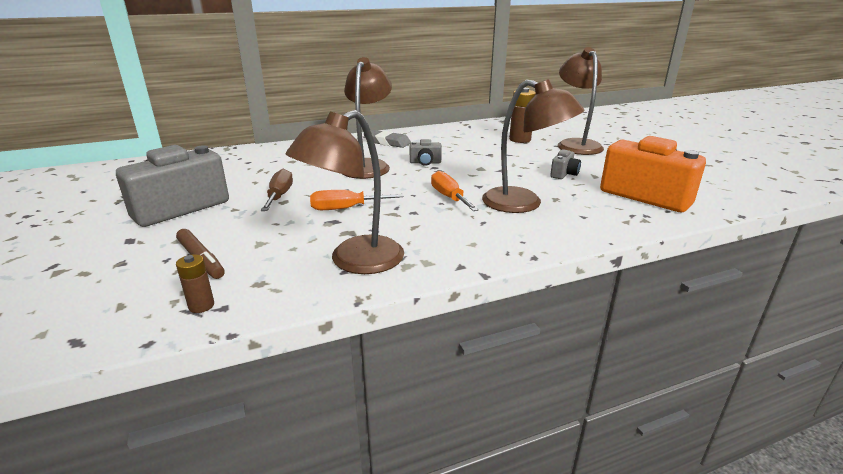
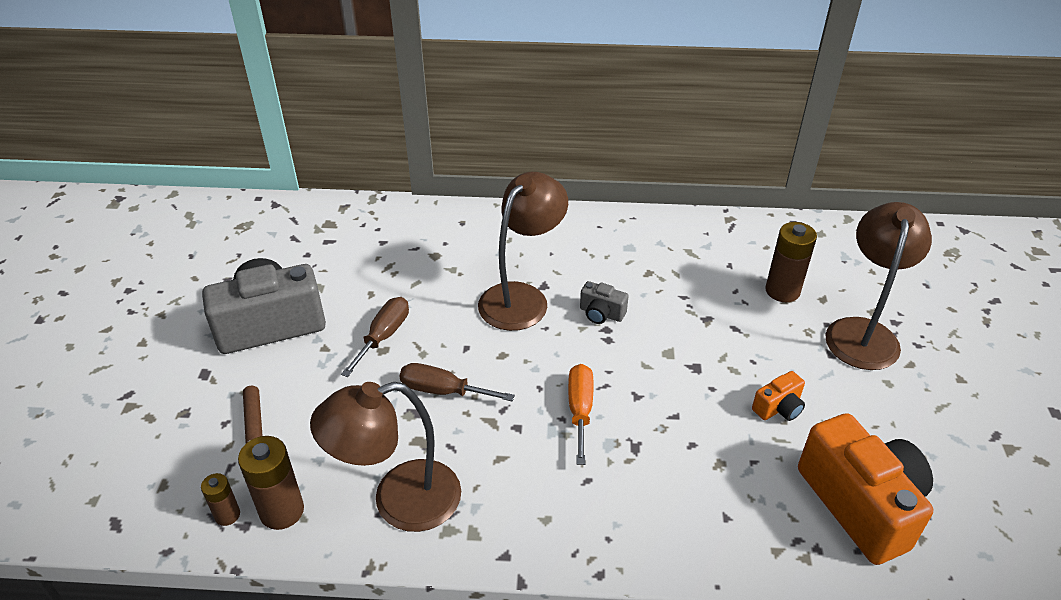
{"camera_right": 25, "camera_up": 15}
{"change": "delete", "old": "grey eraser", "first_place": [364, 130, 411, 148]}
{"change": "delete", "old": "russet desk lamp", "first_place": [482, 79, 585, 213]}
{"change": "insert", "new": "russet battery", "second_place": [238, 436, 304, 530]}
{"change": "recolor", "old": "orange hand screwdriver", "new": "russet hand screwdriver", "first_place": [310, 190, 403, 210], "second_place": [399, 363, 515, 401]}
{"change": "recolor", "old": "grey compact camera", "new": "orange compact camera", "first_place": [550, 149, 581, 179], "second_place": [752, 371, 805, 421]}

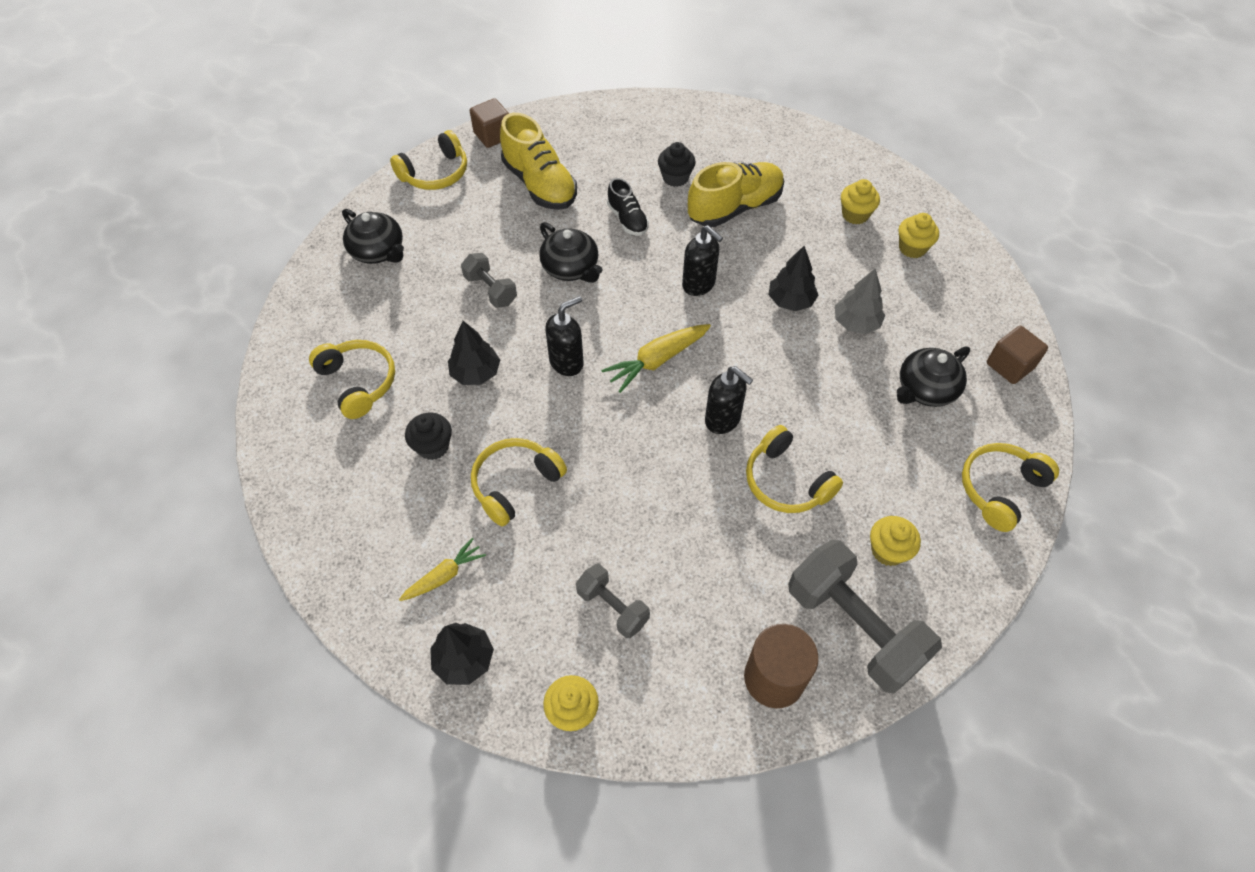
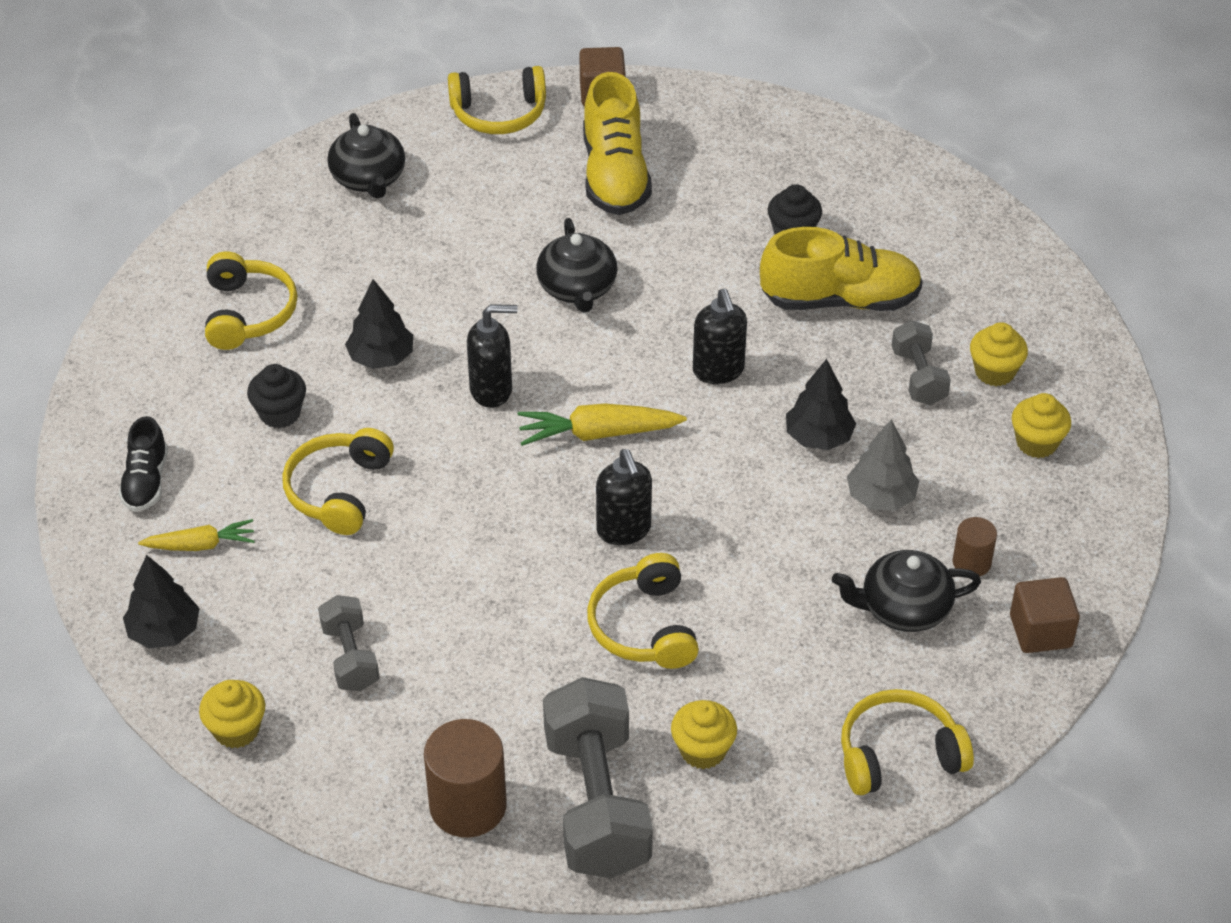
{"camera_right": 30, "camera_up": -10}
{"change": "insert", "new": "russet cylinder shape", "second_place": [953, 517, 997, 577]}
{"change": "move", "old": "grey hand weight", "first_place": [461, 253, 517, 308], "second_place": [891, 320, 951, 405]}
{"change": "move", "old": "jet-black lace-up shoe", "first_place": [607, 178, 649, 236], "second_place": [119, 416, 168, 512]}
{"change": "rotate", "old": "bright yellow headset", "first_place": [471, 438, 567, 527], "second_place": [282, 428, 394, 535], "degrees": -60}

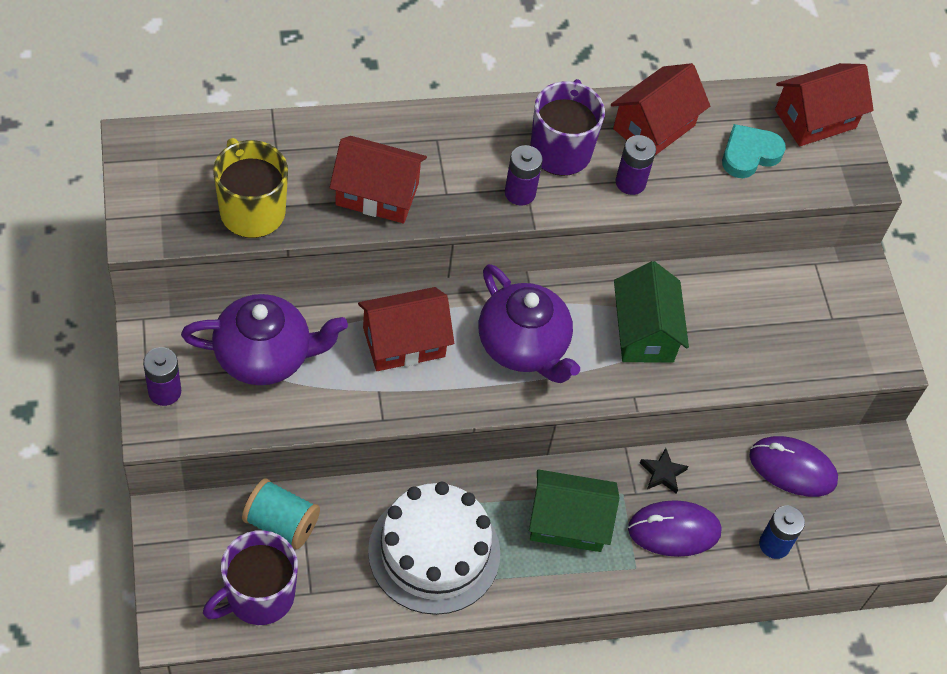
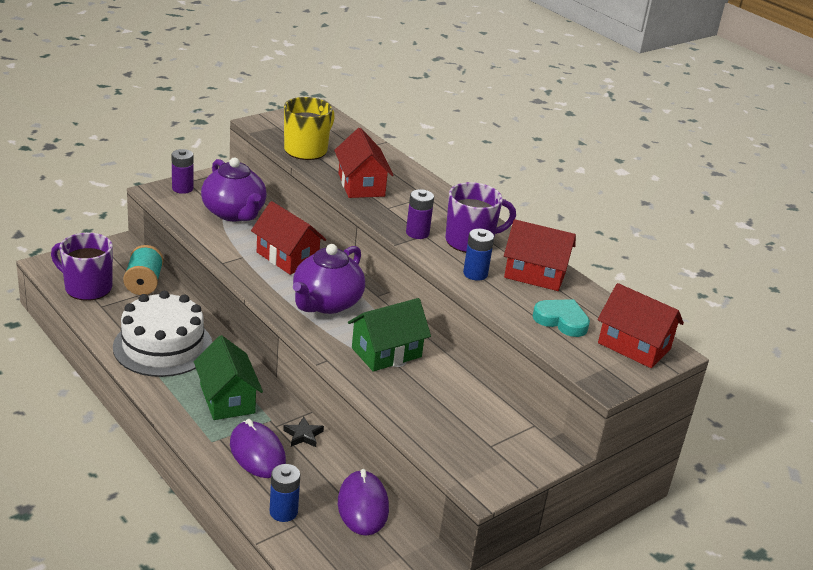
{"camera_right": 65, "camera_up": -25}
{"change": "recolor", "old": "royal purple battery", "new": "cobalt battery", "first_place": [616, 135, 656, 195], "second_place": [463, 229, 494, 281]}

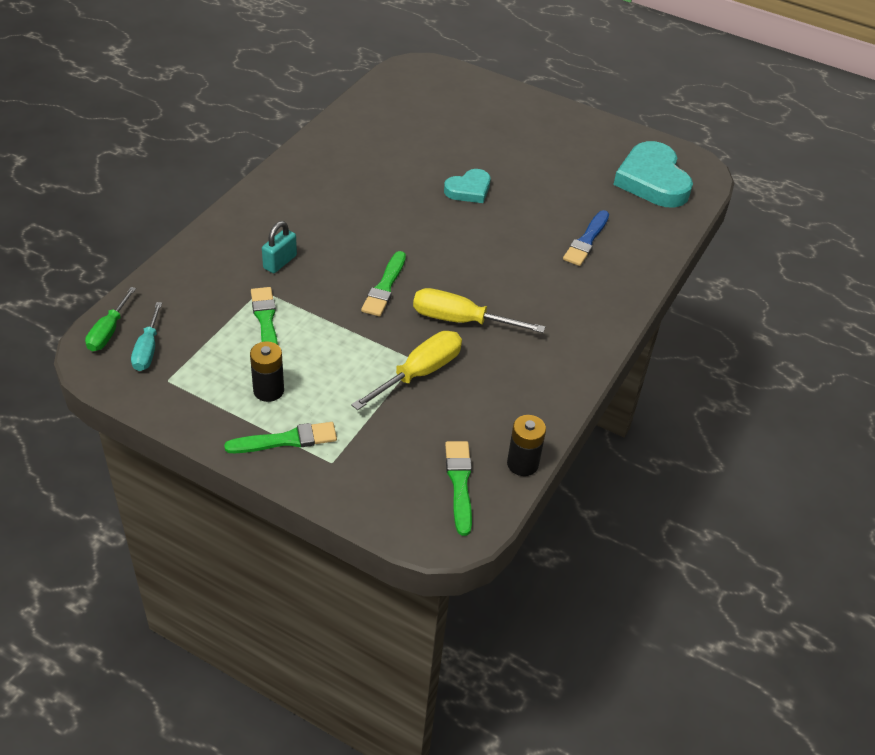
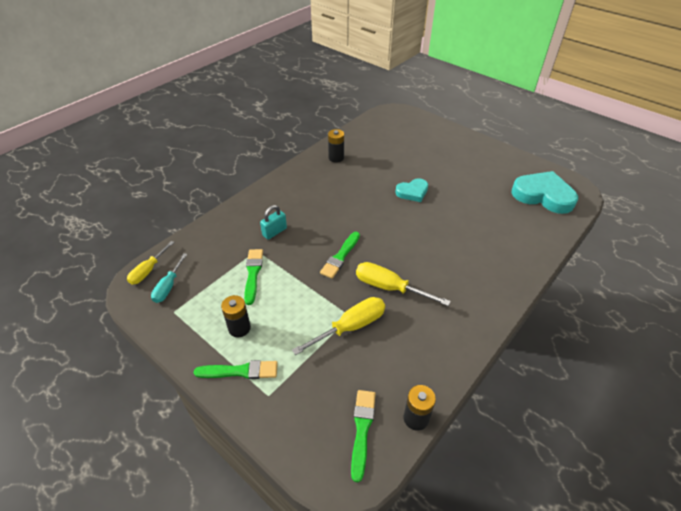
{"camera_right": 15, "camera_up": 0}
{"change": "delete", "old": "cobalt paintbrush", "first_place": [563, 210, 609, 266]}
{"change": "insert", "new": "jet-black battery", "second_place": [328, 129, 344, 163]}
{"change": "recolor", "old": "leaf-green hand screwdriver", "new": "bright yellow hand screwdriver", "first_place": [85, 287, 136, 351], "second_place": [127, 241, 174, 285]}
{"change": "rotate", "old": "turquoise love heart", "first_place": [613, 141, 693, 208], "second_place": [512, 171, 578, 214], "degrees": 120}

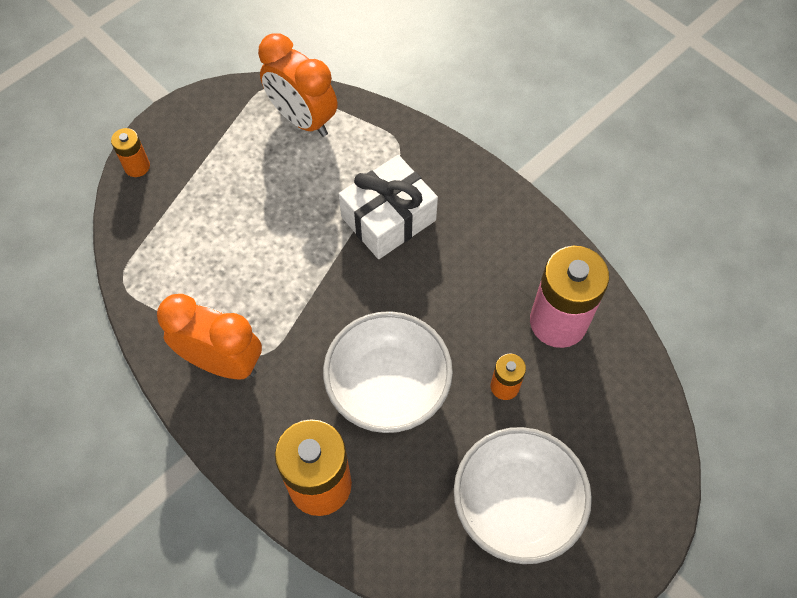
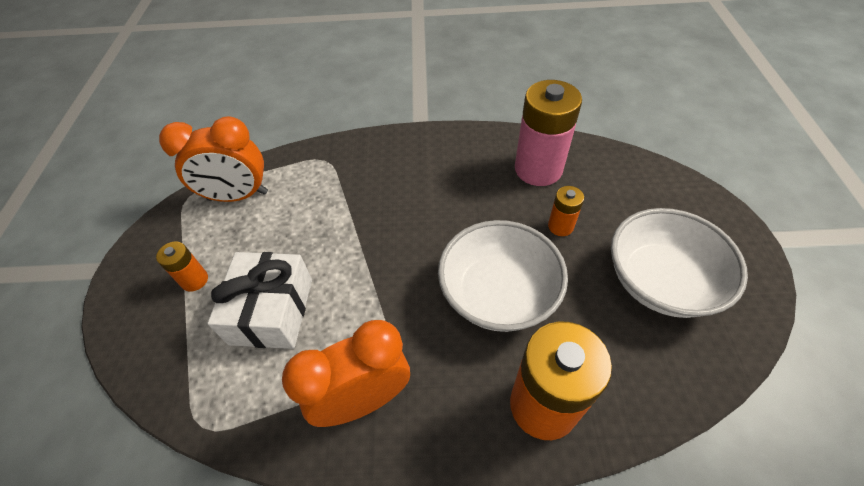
{"camera_right": -45, "camera_up": -10}
{"change": "move", "old": "orange battery", "first_place": [111, 128, 150, 177], "second_place": [156, 241, 208, 292]}
{"change": "move", "old": "pure white present", "first_place": [339, 155, 438, 259], "second_place": [207, 252, 312, 349]}

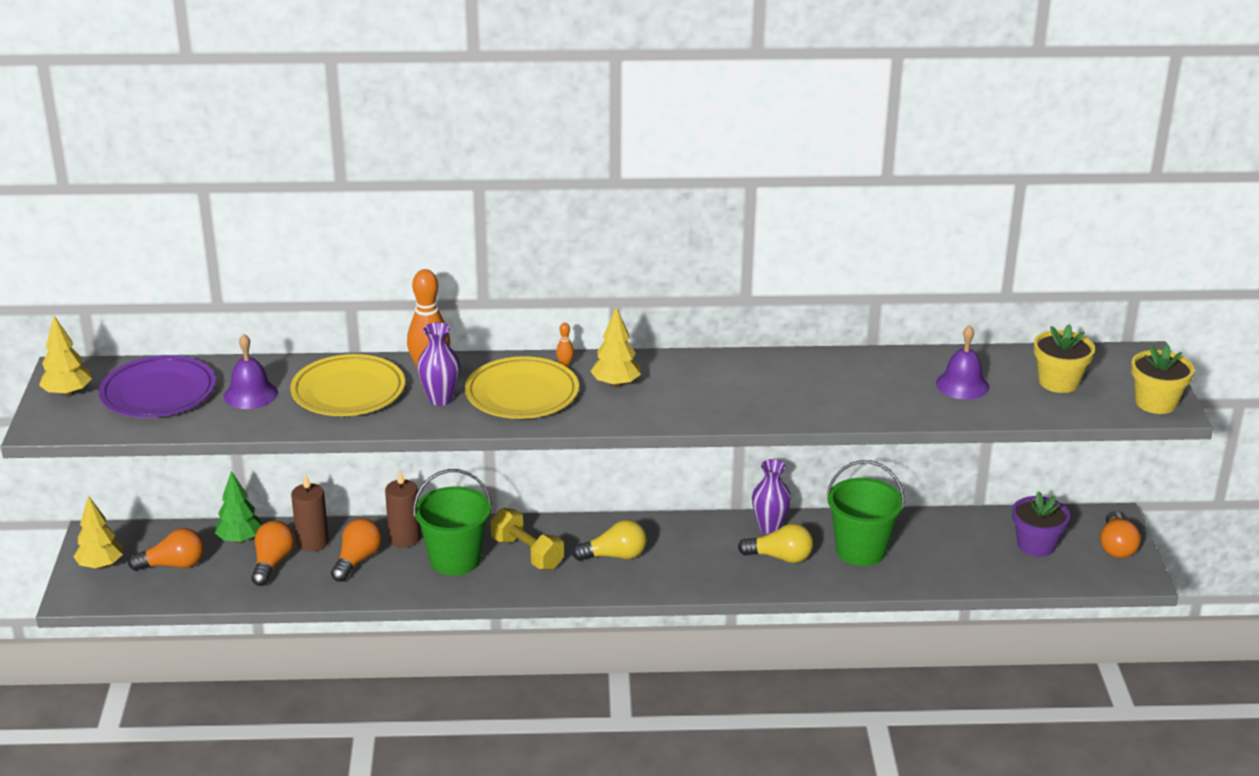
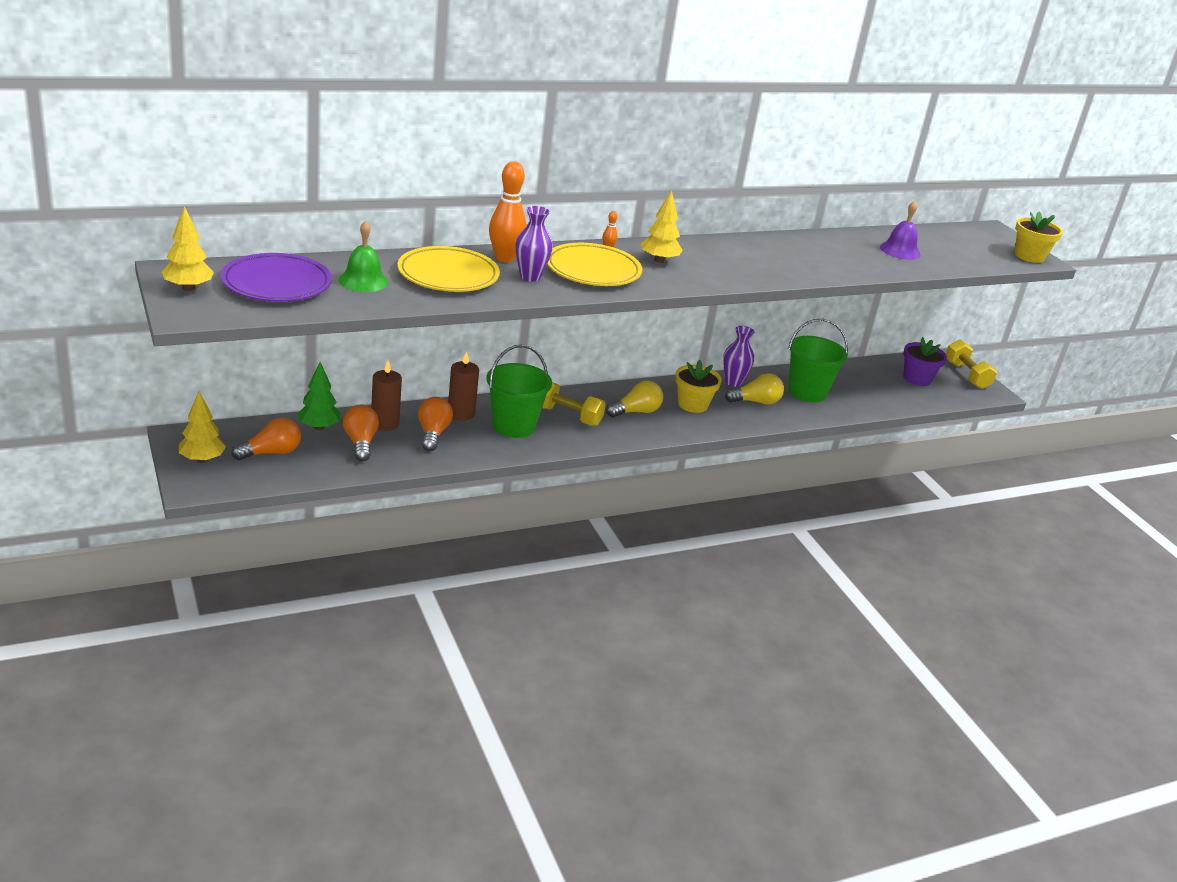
{"camera_right": -25, "camera_up": 0}
{"change": "move", "old": "bright yellow potted plant", "first_place": [1034, 324, 1095, 393], "second_place": [675, 360, 722, 413]}
{"change": "replace", "old": "orange light bulb", "new": "bright yellow hand weight", "first_place": [1100, 511, 1141, 558], "second_place": [946, 339, 997, 389]}
{"change": "recolor", "old": "royal purple hand bell", "new": "leaf-green hand bell", "first_place": [224, 334, 278, 409], "second_place": [338, 221, 388, 292]}

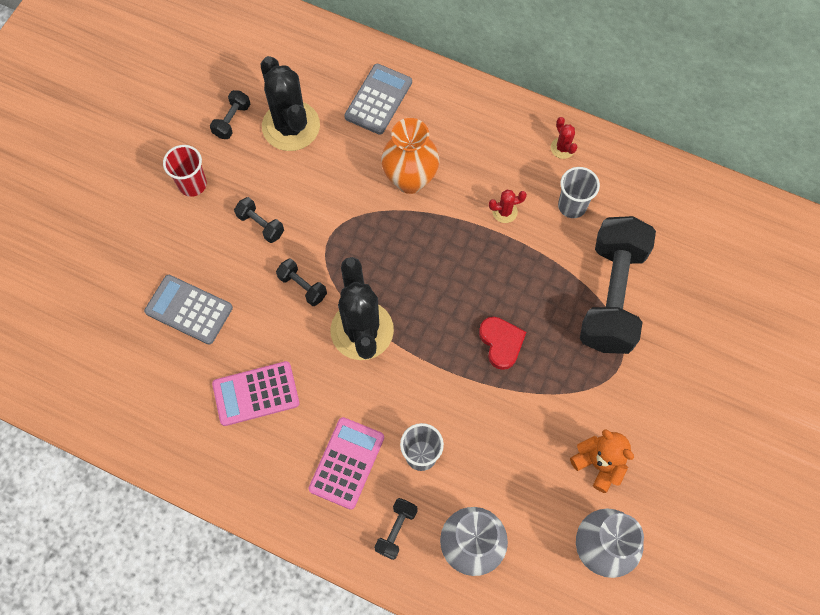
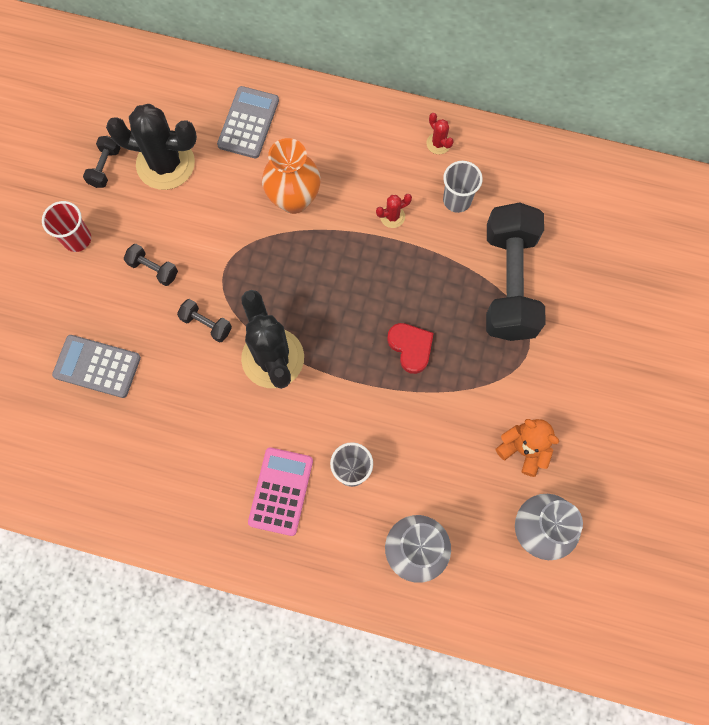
{"camera_right": -10, "camera_up": 5}
{"change": "delete", "old": "rosy adding machine", "first_place": [212, 361, 300, 426]}
{"change": "delete", "old": "jet-black hand weight", "first_place": [374, 498, 418, 560]}
{"change": "rotate", "old": "jet-black cactus", "first_place": [260, 56, 320, 151], "second_place": [106, 104, 197, 190], "degrees": -45}

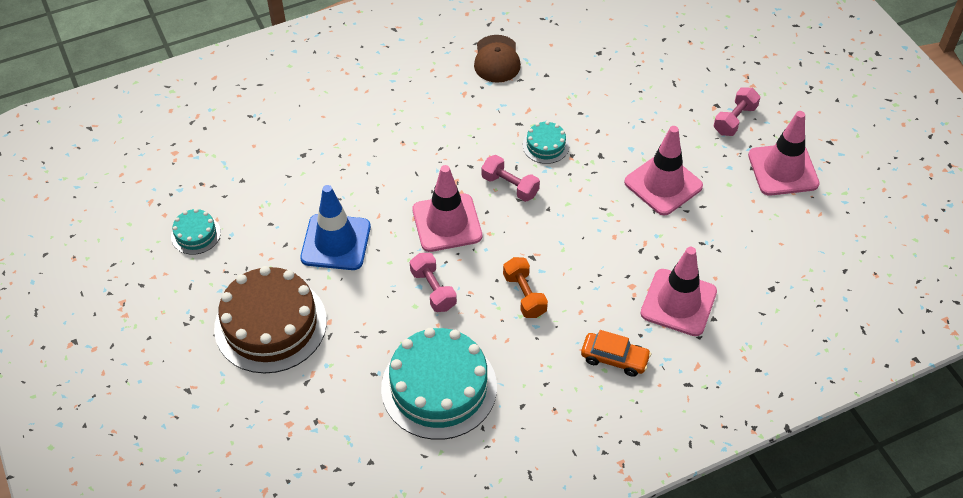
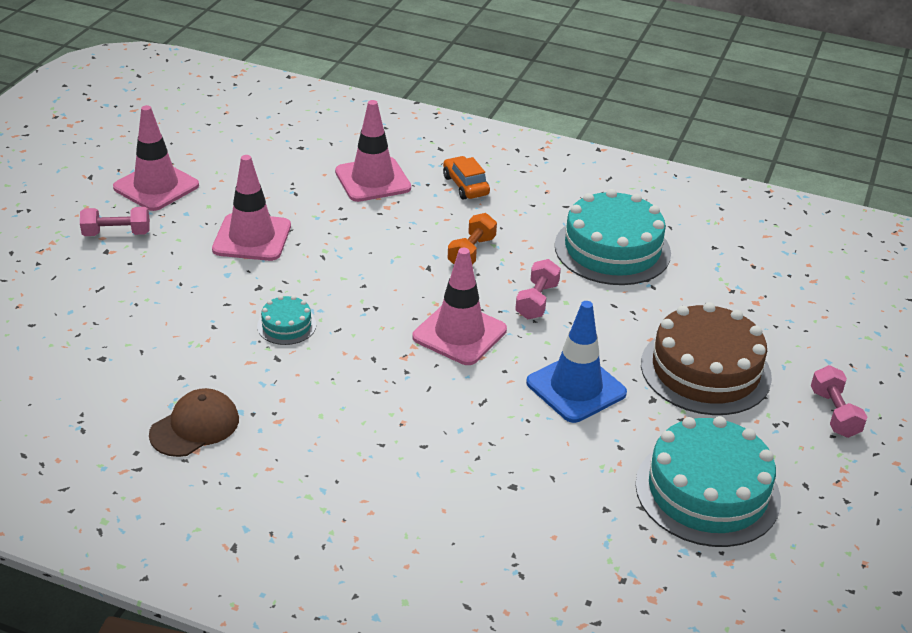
{"camera_right": -135, "camera_up": -15}
{"change": "move", "old": "rosy hand weight", "first_place": [481, 155, 540, 202], "second_place": [811, 365, 867, 438]}
{"change": "resize", "old": "turquoise cake", "first_place": [171, 209, 221, 255], "second_place": [635, 416, 781, 547], "factor": 2.16}

